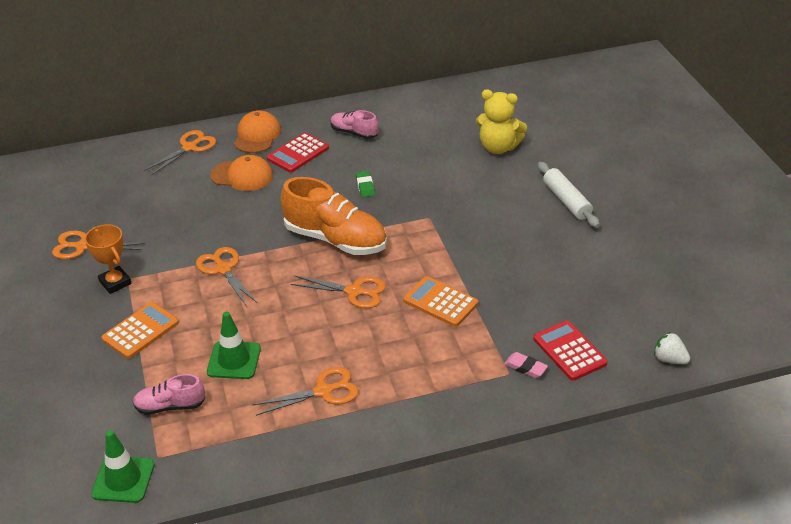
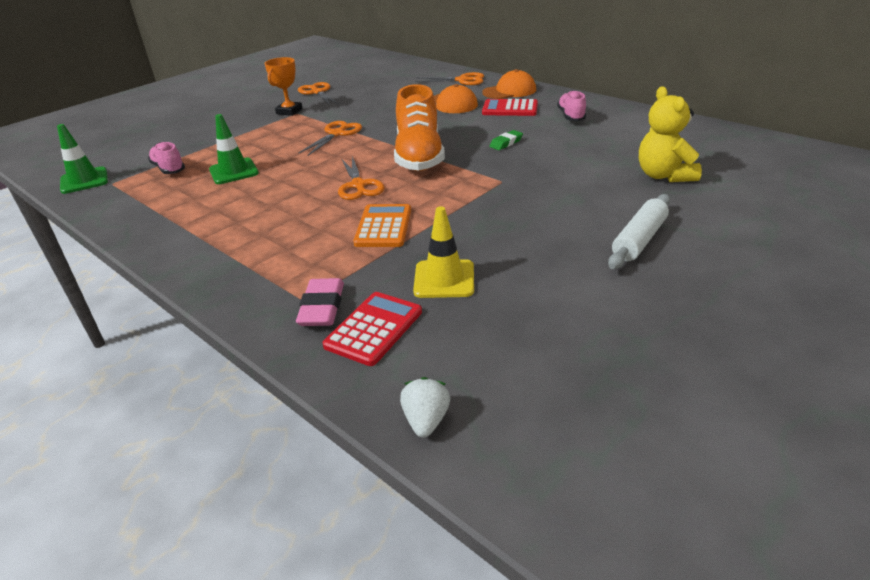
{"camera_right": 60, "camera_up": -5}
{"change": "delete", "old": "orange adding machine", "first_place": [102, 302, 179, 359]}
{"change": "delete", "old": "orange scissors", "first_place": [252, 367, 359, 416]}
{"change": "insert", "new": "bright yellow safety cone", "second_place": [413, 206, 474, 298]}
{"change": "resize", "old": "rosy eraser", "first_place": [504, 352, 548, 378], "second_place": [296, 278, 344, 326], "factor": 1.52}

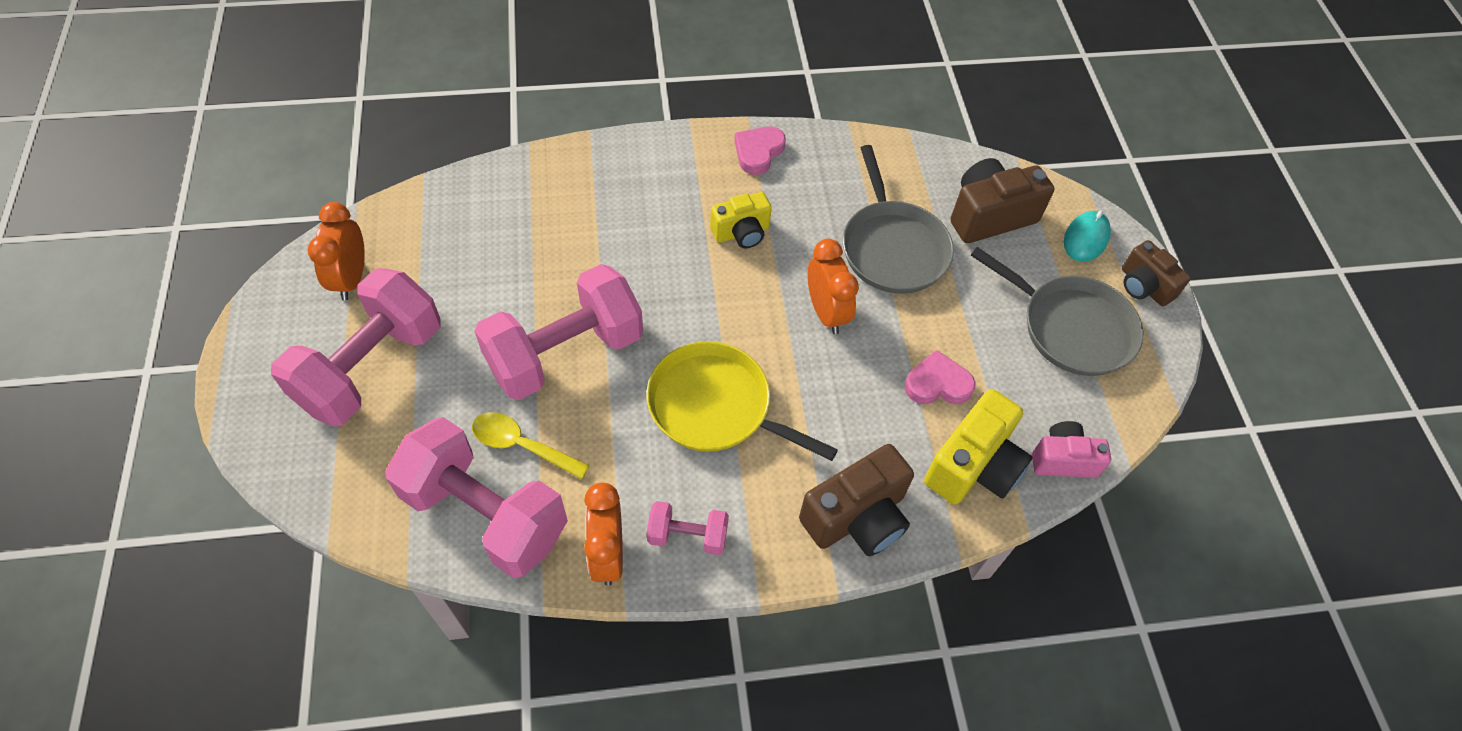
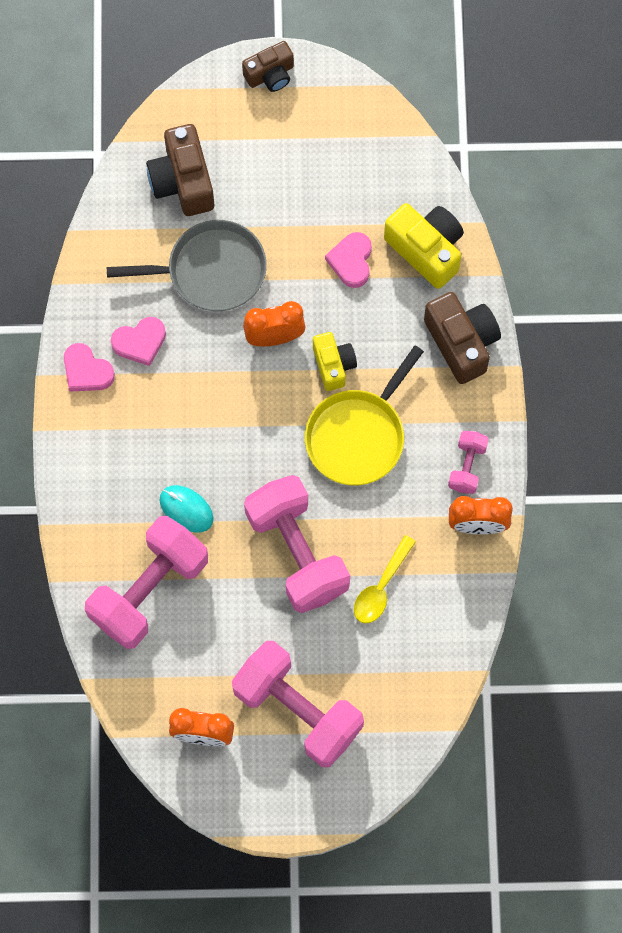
{"camera_right": -80, "camera_up": 15}
{"change": "delete", "old": "grey frying pan", "first_place": [971, 247, 1143, 376]}
{"change": "delete", "old": "rosy compact camera", "first_place": [1032, 421, 1111, 478]}
{"change": "insert", "new": "rosy love heart", "second_place": [111, 317, 166, 366]}
{"change": "move", "old": "rosy hand weight", "first_place": [385, 417, 568, 578], "second_place": [85, 516, 208, 649]}
{"change": "move", "old": "bright yellow compact camera", "first_place": [710, 192, 772, 248], "second_place": [313, 332, 357, 391]}
{"change": "move", "old": "turquoise computer mouse", "first_place": [1064, 210, 1111, 262], "second_place": [160, 485, 214, 533]}

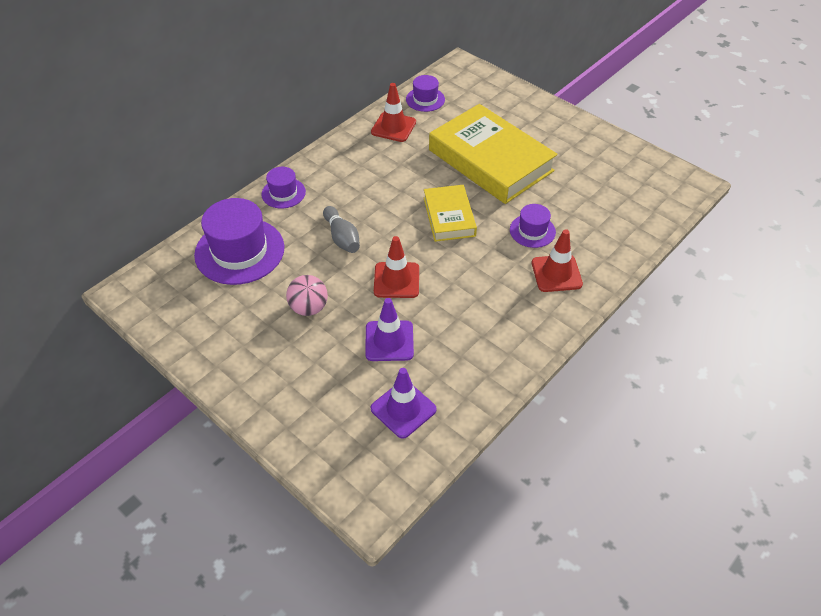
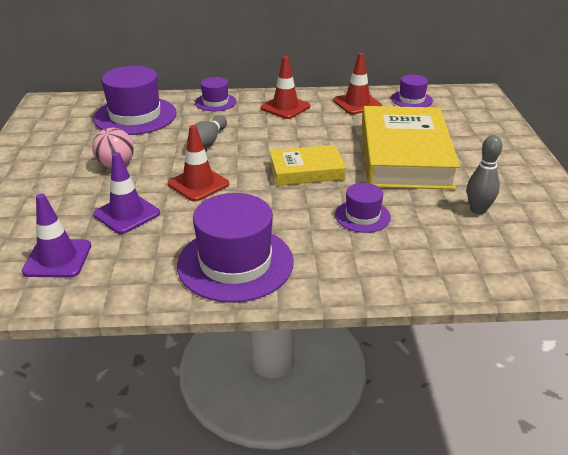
{"camera_right": 45, "camera_up": -15}
{"change": "insert", "new": "royal purple hat", "second_place": [177, 193, 294, 303]}
{"change": "insert", "new": "grey bowling pin", "second_place": [467, 135, 503, 214]}
{"change": "move", "old": "scarlet safety cone", "first_place": [532, 229, 583, 292], "second_place": [260, 56, 310, 119]}
{"change": "rotate", "old": "bright yellow book", "first_place": [424, 185, 477, 242], "second_place": [270, 145, 346, 186], "degrees": 45}

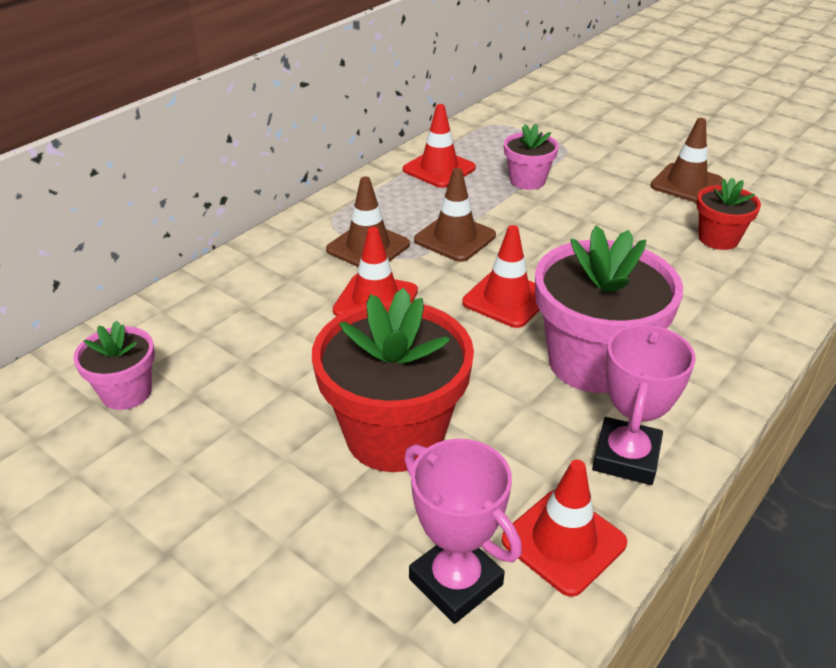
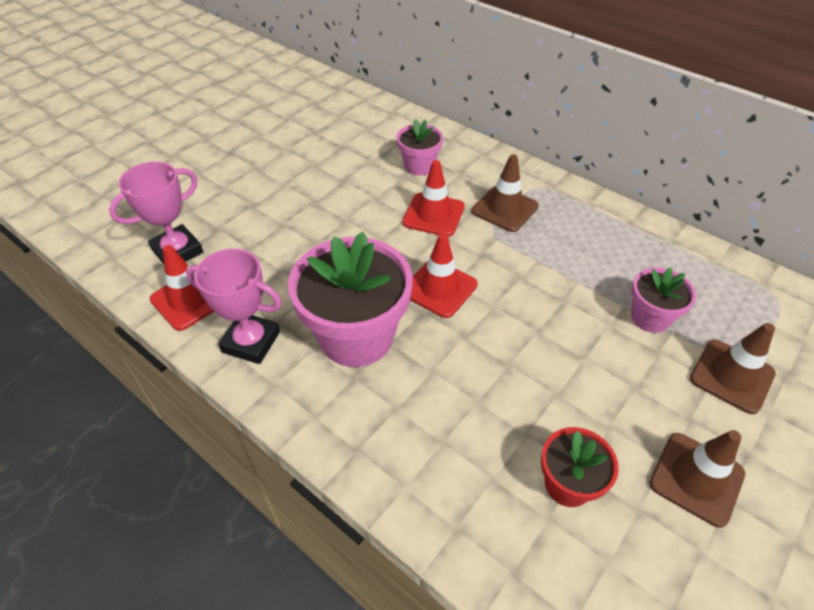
{"camera_right": 90, "camera_up": 10}
{"change": "delete", "old": "scarlet potted plant", "first_place": [312, 288, 474, 472]}
{"change": "delete", "old": "scarlet safety cone", "first_place": [403, 104, 476, 188]}
{"change": "move", "old": "rosy potted plant", "first_place": [73, 320, 155, 410], "second_place": [397, 119, 443, 175]}
{"change": "move", "old": "russet safety cone", "first_place": [414, 168, 496, 262], "second_place": [690, 323, 776, 414]}

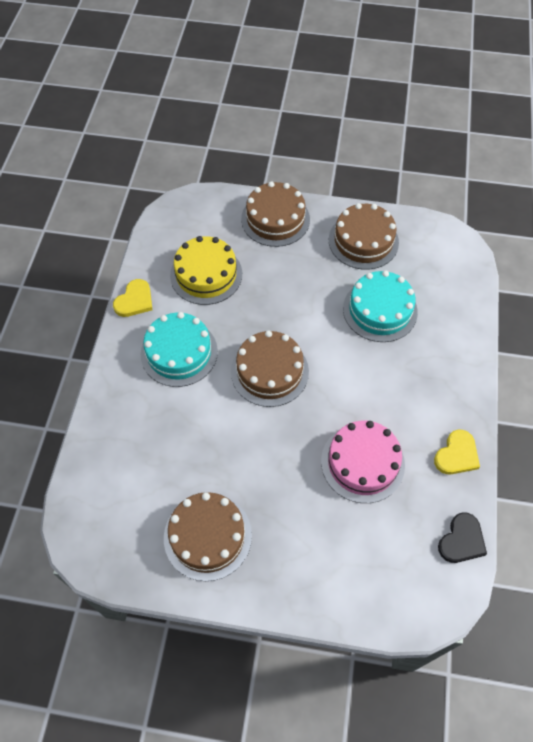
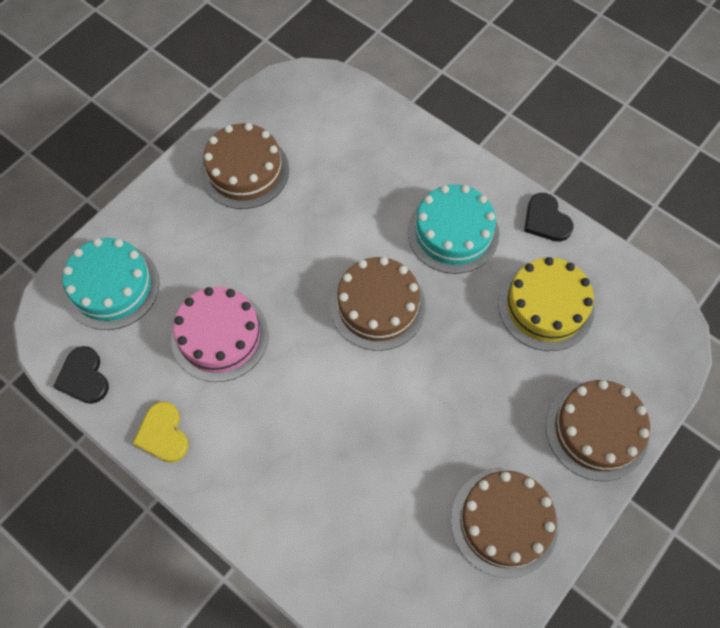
{"camera_right": 120, "camera_up": 5}
{"change": "move", "old": "turquoise cake", "first_place": [343, 271, 418, 342], "second_place": [63, 238, 160, 330]}
{"change": "recolor", "old": "bright yellow love heart", "new": "jet-black love heart", "first_place": [113, 279, 152, 317], "second_place": [524, 193, 573, 242]}

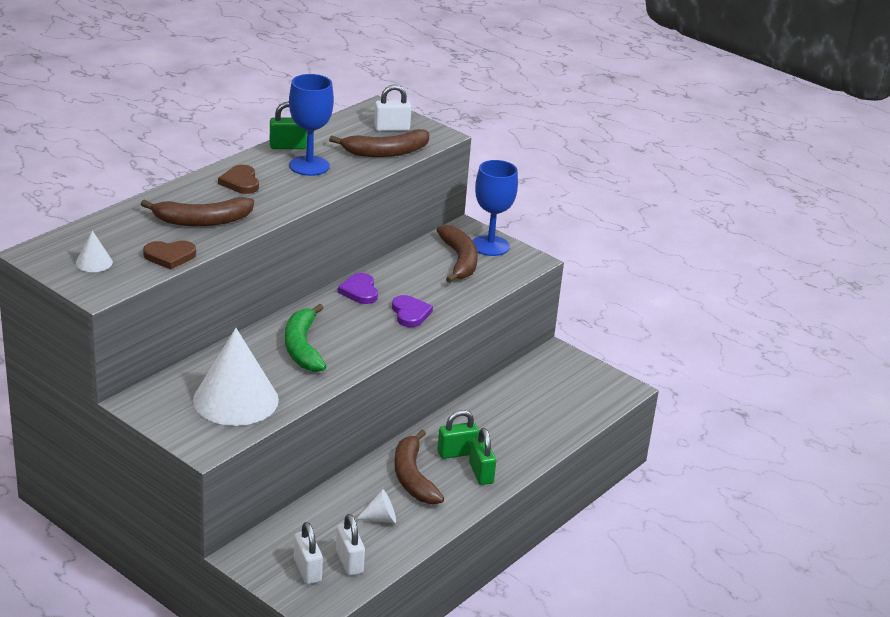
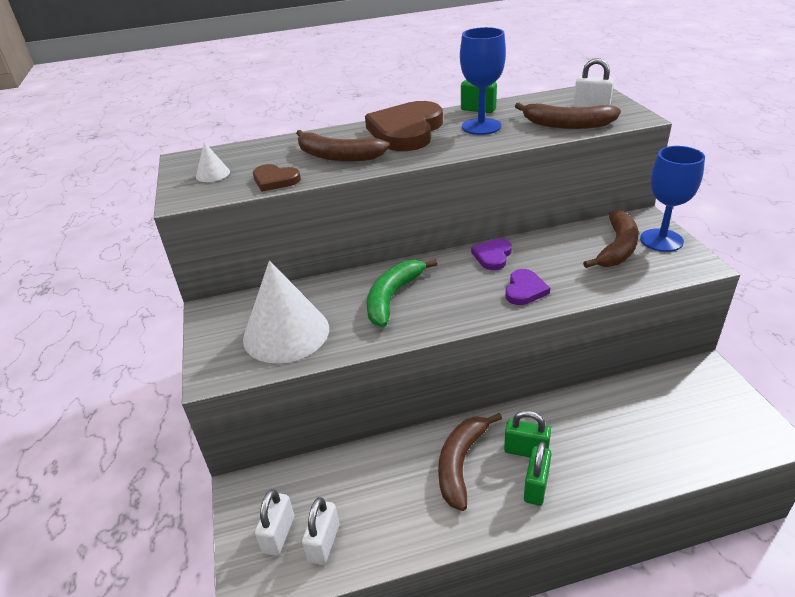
{"camera_right": 40, "camera_up": 5}
{"change": "delete", "old": "pure white cone shape", "first_place": [356, 489, 396, 523]}
{"change": "resize", "old": "russet love heart", "first_place": [218, 165, 259, 194], "second_place": [365, 101, 443, 151], "factor": 2.02}

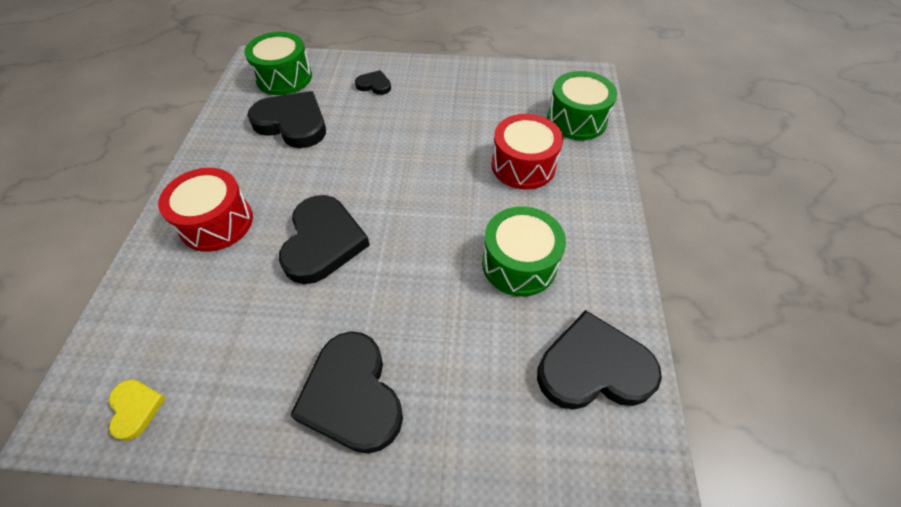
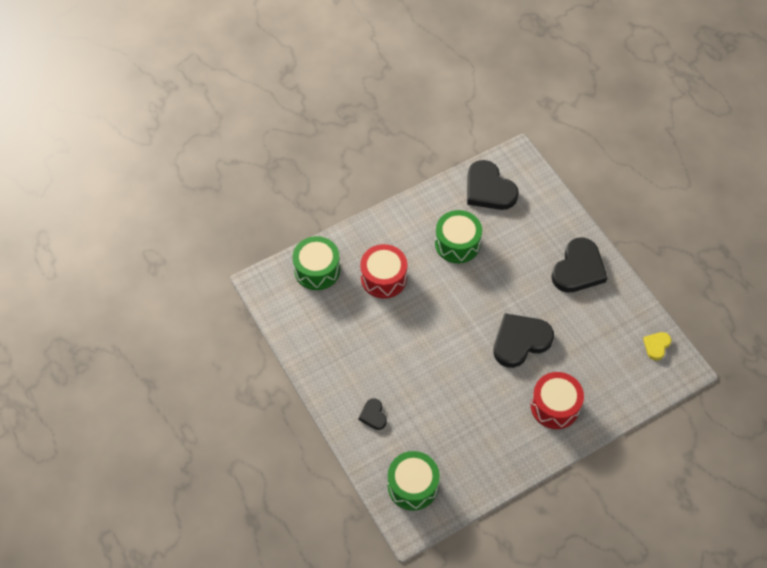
{"camera_right": -125, "camera_up": 5}
{"change": "delete", "old": "jet-black love heart", "first_place": [247, 91, 326, 148]}

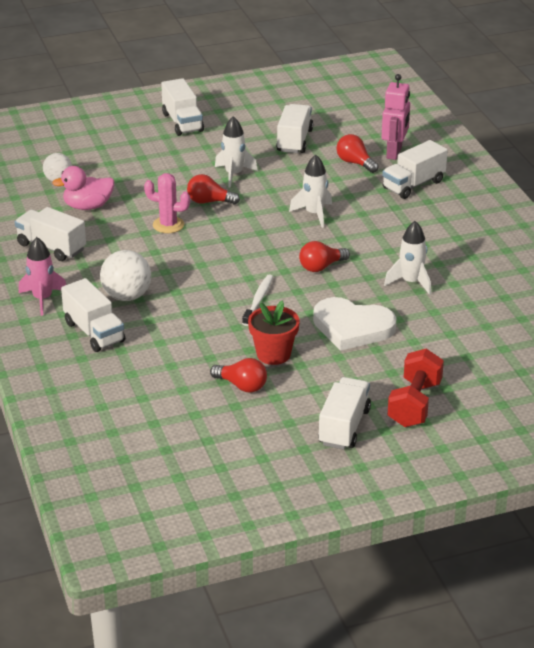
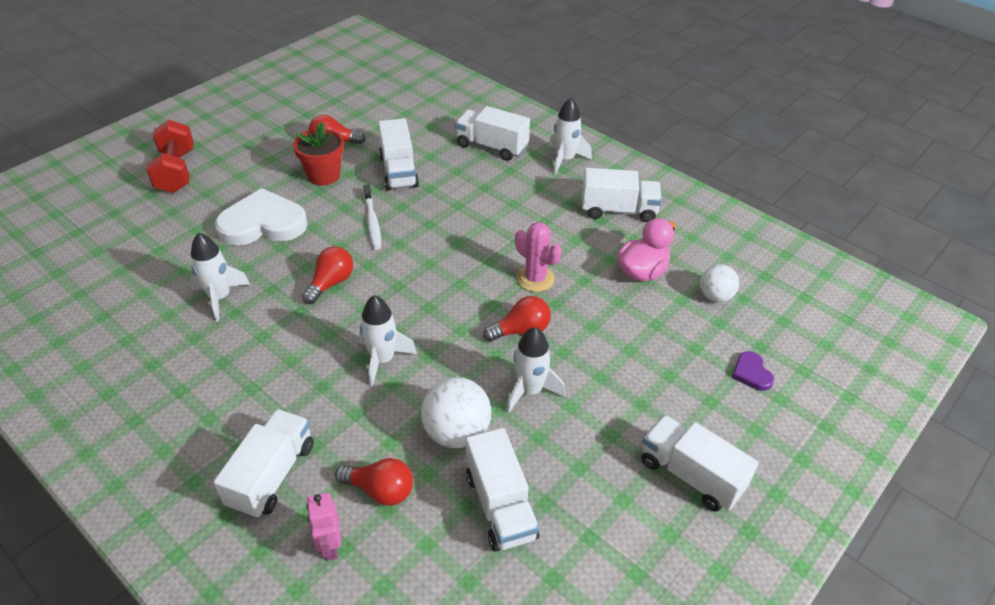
{"camera_right": 150, "camera_up": 10}
{"change": "insert", "new": "royal purple love heart", "second_place": [732, 351, 774, 391]}
{"change": "move", "old": "pure white ball", "first_place": [100, 250, 151, 301], "second_place": [421, 377, 491, 448]}
{"change": "move", "old": "pure white truck", "first_place": [318, 377, 371, 450], "second_place": [378, 118, 419, 191]}
{"change": "recolor", "old": "rosy rocket", "new": "pure white rocket", "first_place": [19, 237, 66, 316], "second_place": [549, 98, 592, 175]}
{"change": "rotate", "old": "rosy cactus", "first_place": [144, 173, 190, 233], "second_place": [515, 222, 562, 292], "degrees": 60}
{"change": "resize", "old": "rosy toy robot", "first_place": [382, 74, 410, 160], "second_place": [307, 493, 341, 561], "factor": 0.64}

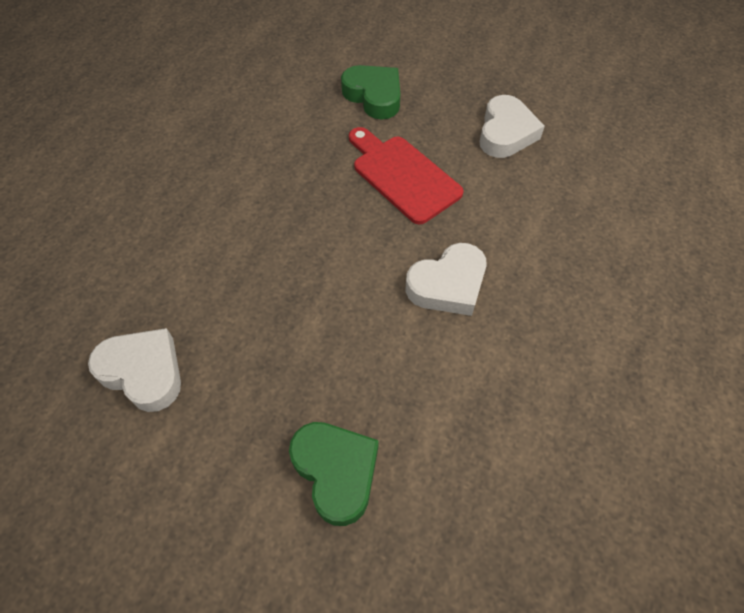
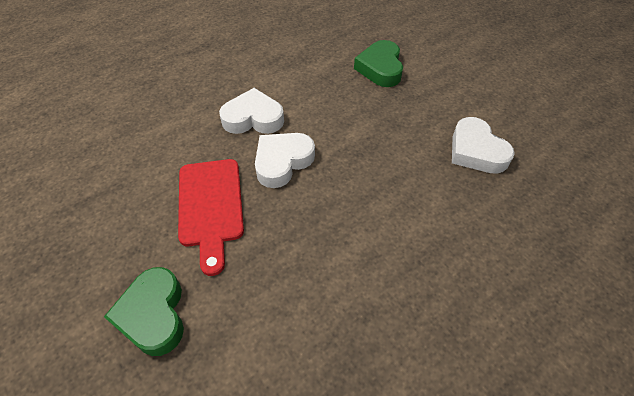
{"camera_right": -150, "camera_up": -5}
{"change": "move", "old": "pure white love heart", "first_place": [479, 95, 545, 158], "second_place": [255, 133, 315, 188]}

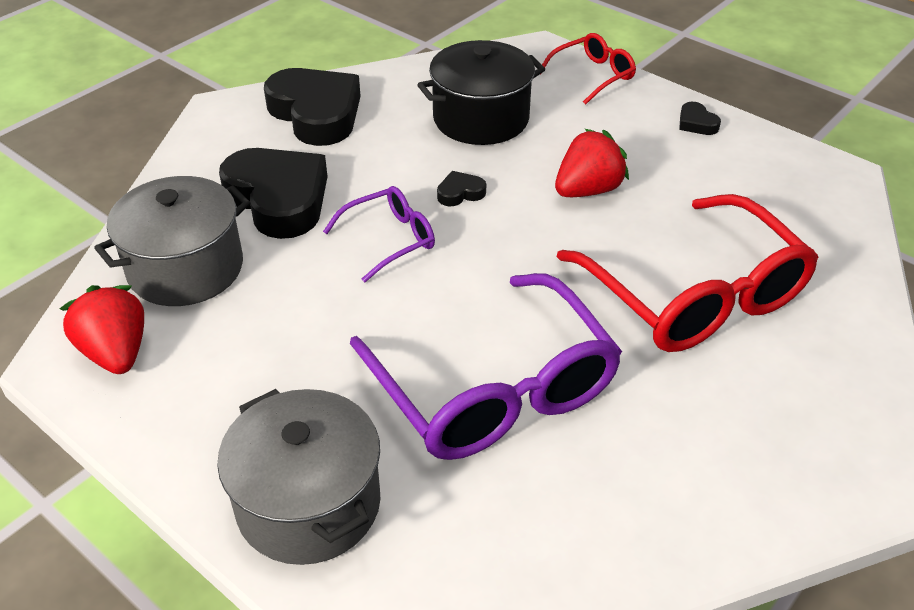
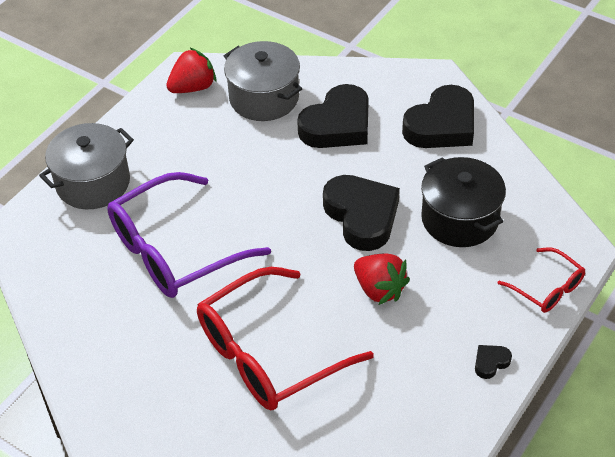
{"camera_right": 85, "camera_up": 5}
{"change": "delete", "old": "royal purple eyeglasses", "first_place": [323, 186, 435, 282]}
{"change": "resize", "old": "jet-black love heart", "first_place": [437, 171, 486, 206], "second_place": [323, 175, 400, 251], "factor": 2.41}

